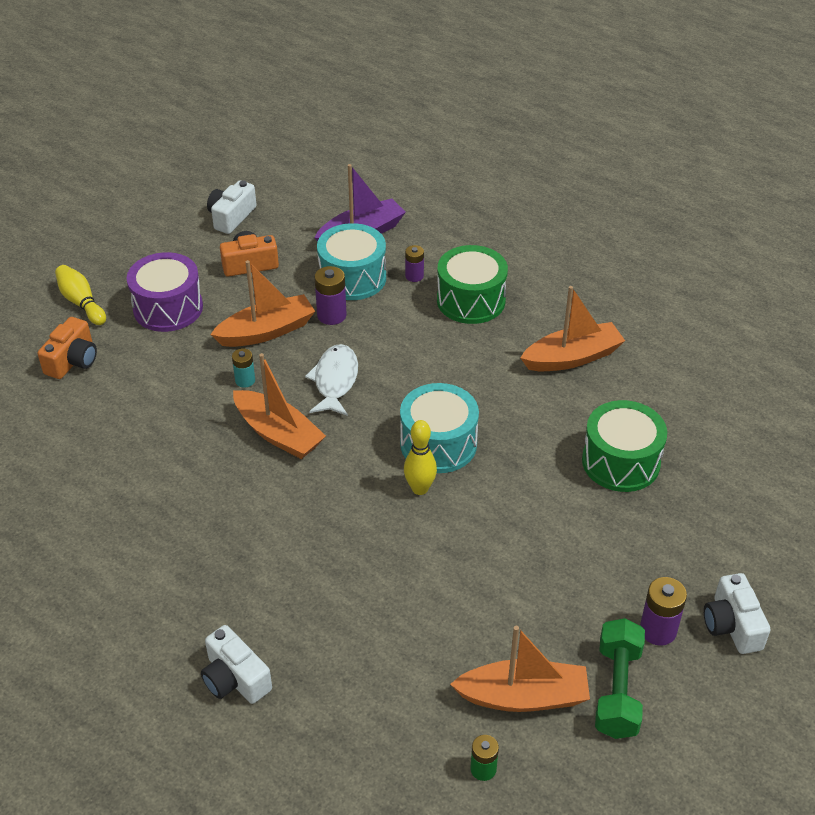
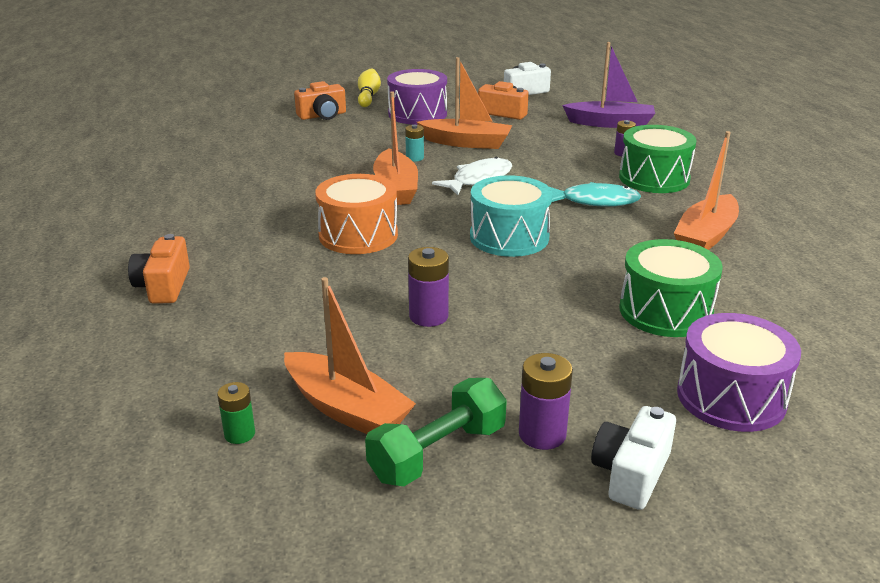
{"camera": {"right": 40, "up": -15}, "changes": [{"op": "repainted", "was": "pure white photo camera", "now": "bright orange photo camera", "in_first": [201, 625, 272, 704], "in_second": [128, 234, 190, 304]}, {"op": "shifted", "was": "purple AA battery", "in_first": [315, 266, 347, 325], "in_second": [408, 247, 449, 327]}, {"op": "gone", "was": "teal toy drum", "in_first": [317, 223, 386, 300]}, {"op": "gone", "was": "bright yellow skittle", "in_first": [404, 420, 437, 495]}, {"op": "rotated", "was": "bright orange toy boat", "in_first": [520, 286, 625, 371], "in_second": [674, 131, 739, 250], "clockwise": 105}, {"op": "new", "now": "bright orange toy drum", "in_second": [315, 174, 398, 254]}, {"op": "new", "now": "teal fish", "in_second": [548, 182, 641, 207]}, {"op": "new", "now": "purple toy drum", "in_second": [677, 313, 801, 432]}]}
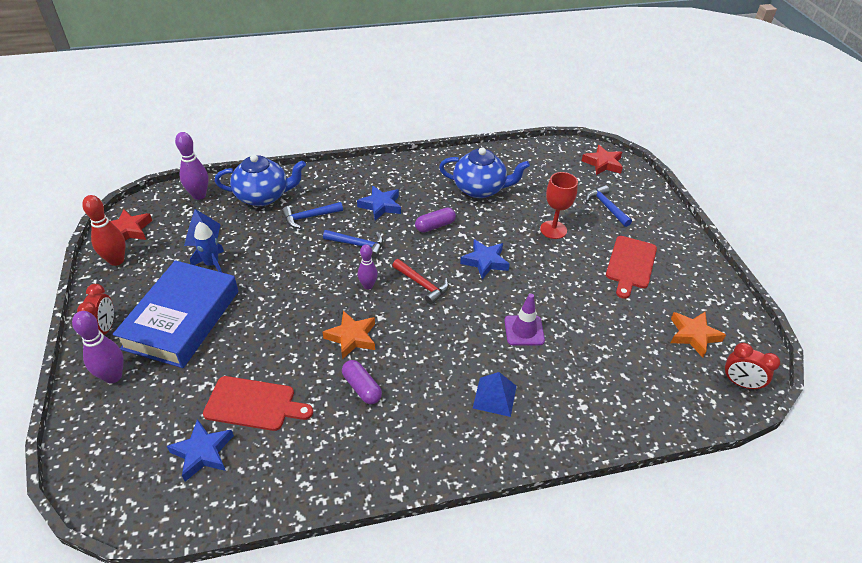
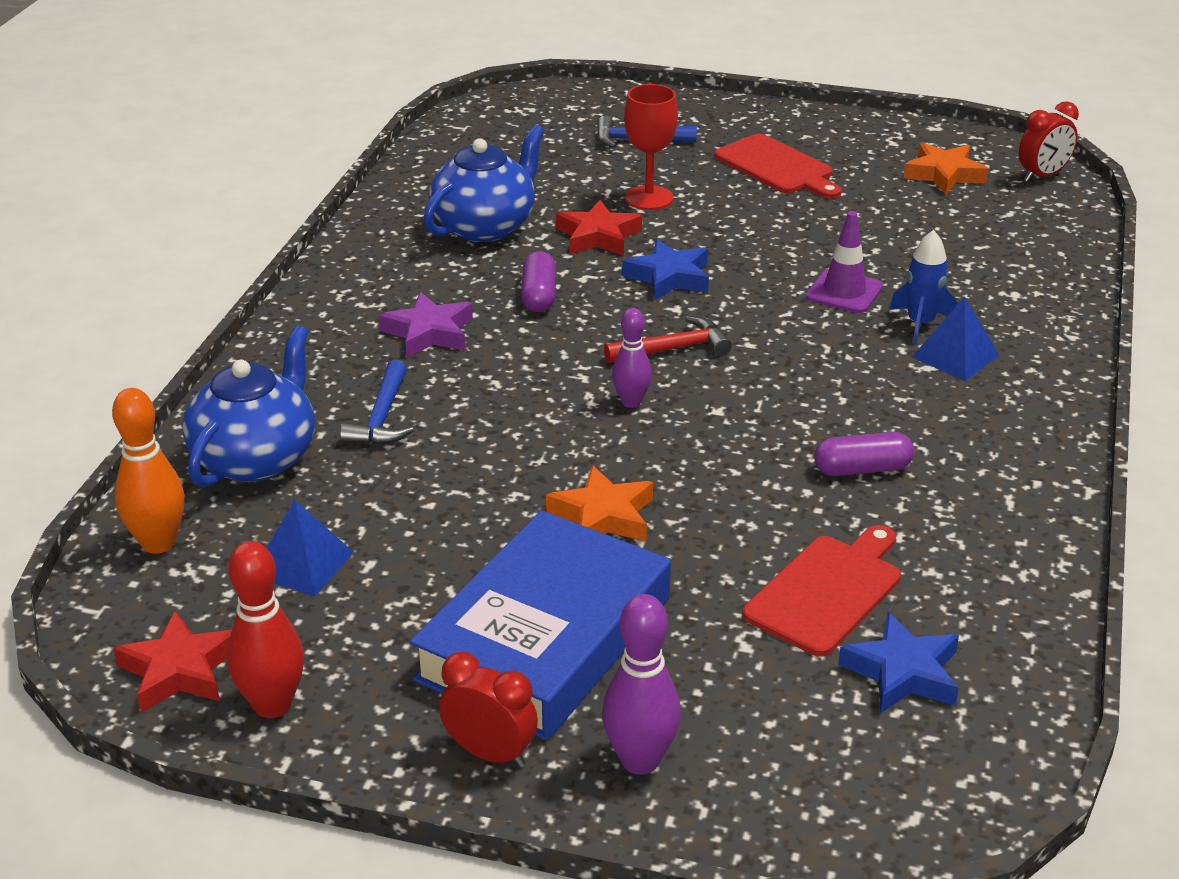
{"camera": {"right": -60, "up": -10}, "changes": [{"op": "rotated", "was": "cobalt hardback", "in_first": [113, 260, 238, 368], "in_second": [410, 510, 671, 740], "clockwise": 75}, {"op": "repainted", "was": "purple skittle", "now": "bright orange skittle", "in_first": [175, 132, 209, 200], "in_second": [112, 388, 185, 554]}, {"op": "shifted", "was": "cobalt rocket", "in_first": [190, 222, 224, 272], "in_second": [890, 230, 958, 345]}, {"op": "gone", "was": "cobalt carpenter's hammer", "in_first": [323, 230, 383, 258]}, {"op": "shifted", "was": "bright orange star shape", "in_first": [323, 311, 375, 360], "in_second": [546, 465, 653, 541]}, {"op": "repainted", "was": "cobalt star shape", "now": "purple star shape", "in_first": [357, 186, 401, 221], "in_second": [379, 292, 473, 358]}, {"op": "shifted", "was": "red star shape", "in_first": [582, 145, 623, 175], "in_second": [556, 200, 642, 256]}]}
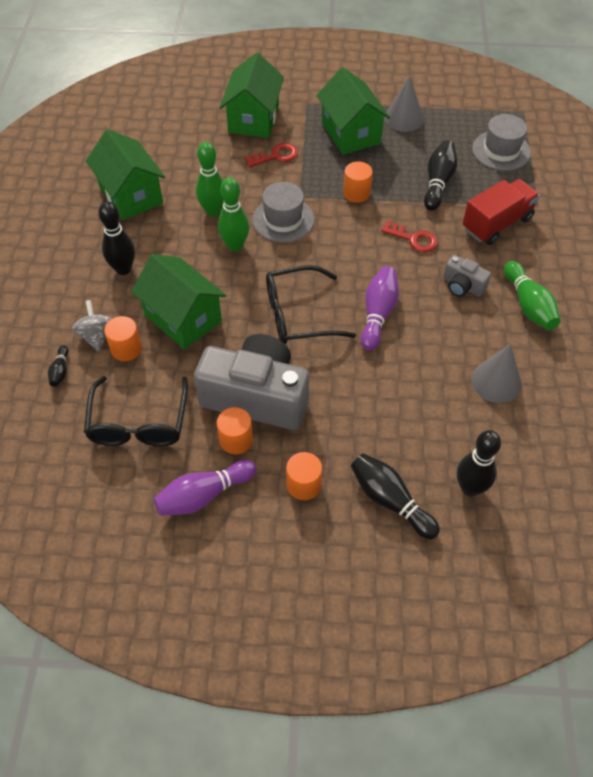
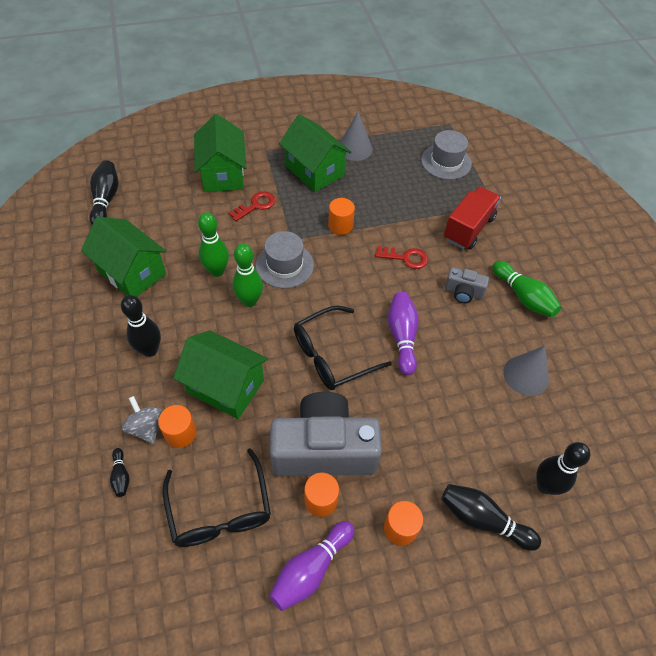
{"camera": {"right": -20, "up": 0}, "changes": [{"op": "shifted", "was": "ebony skittle", "in_first": [424, 140, 458, 211], "in_second": [89, 160, 119, 225]}]}
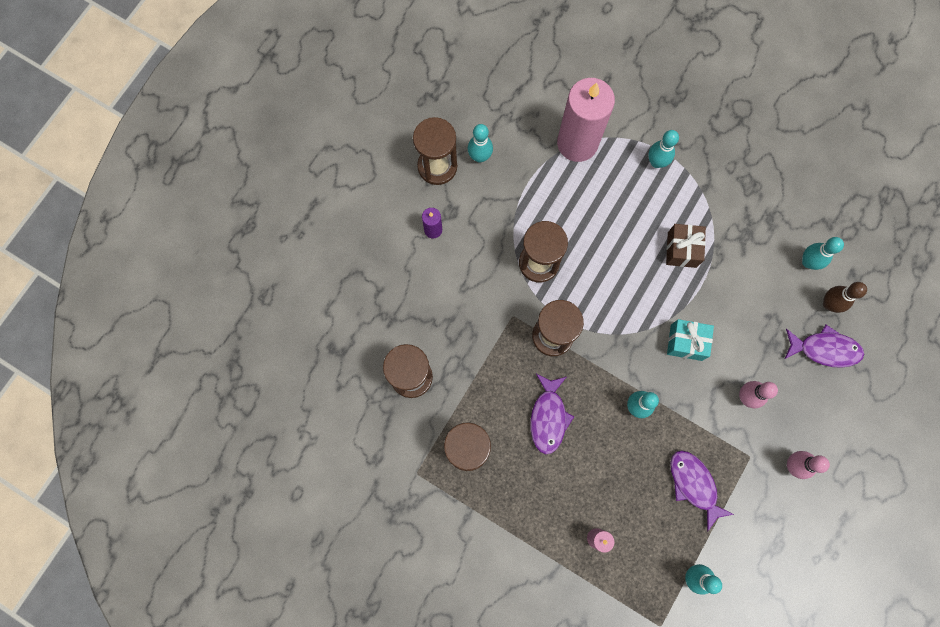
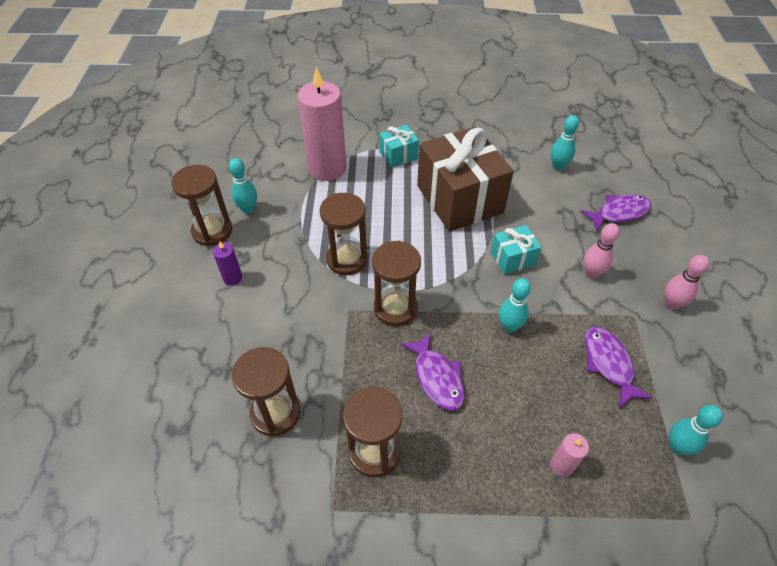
{"camera": {"right": -30, "up": -25}, "changes": [{"op": "swapped", "was": "teal skittle", "now": "teal present", "in_first": [648, 130, 679, 168], "in_second": [379, 125, 419, 168]}, {"op": "scaled", "was": "dark brown present", "in_first": [666, 224, 706, 268], "in_second": [417, 127, 514, 232], "ratio": 2.17}, {"op": "rotated", "was": "purple fish", "in_first": [670, 450, 734, 532], "in_second": [585, 327, 652, 408], "clockwise": 45}, {"op": "gone", "was": "dark brown skittle", "in_first": [823, 282, 867, 313]}]}
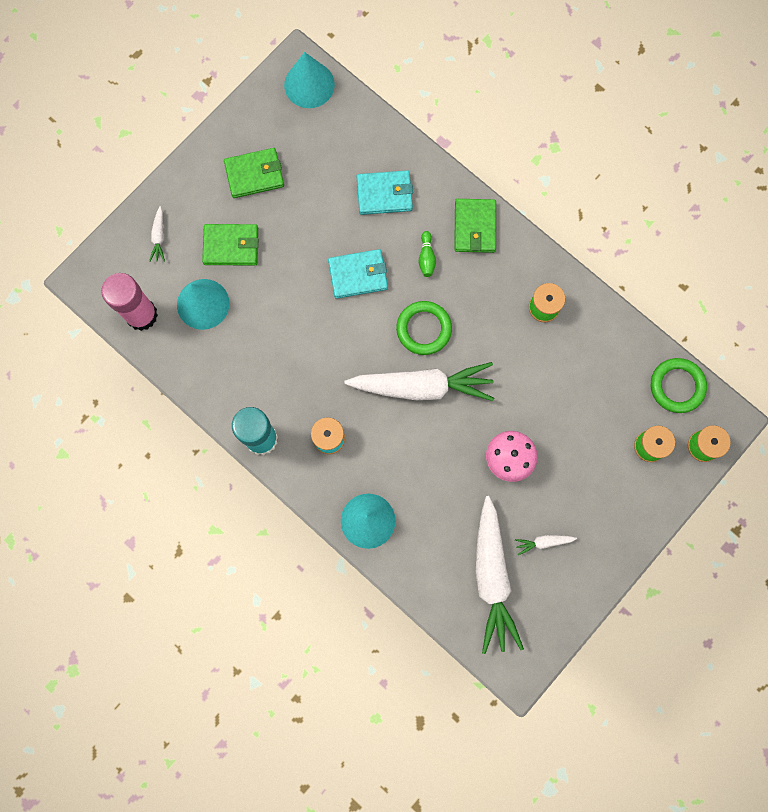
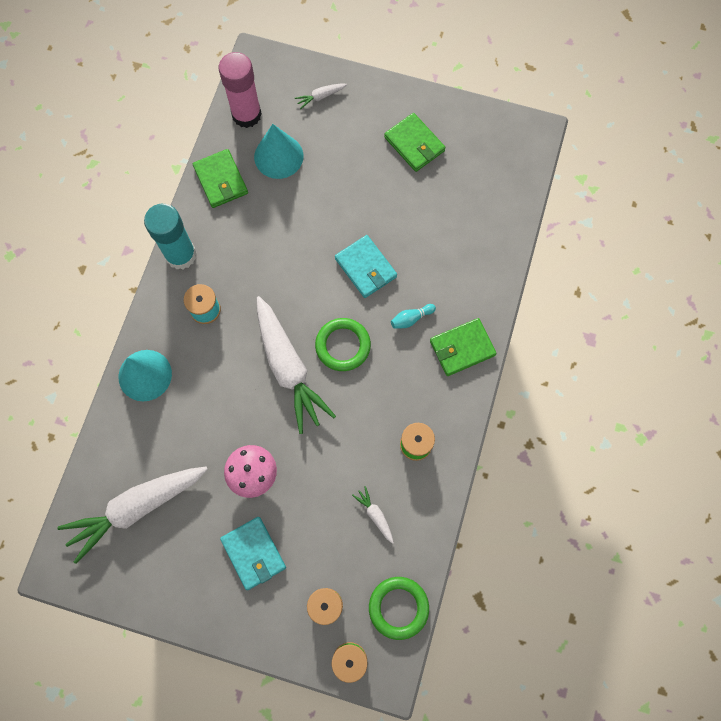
{"camera": {"right": 65, "up": -5}, "changes": [{"op": "shifted", "was": "green wallet", "in_first": [202, 224, 258, 265], "in_second": [193, 149, 248, 208]}, {"op": "gone", "was": "teal solid cone", "in_first": [284, 52, 335, 108]}, {"op": "shifted", "was": "teal wallet", "in_first": [357, 170, 413, 215], "in_second": [220, 517, 286, 590]}, {"op": "repainted", "was": "green skittle", "now": "teal skittle", "in_first": [419, 231, 436, 277], "in_second": [391, 304, 436, 329]}, {"op": "shifted", "was": "pure white carrot", "in_first": [515, 535, 577, 555], "in_second": [352, 486, 394, 544]}]}
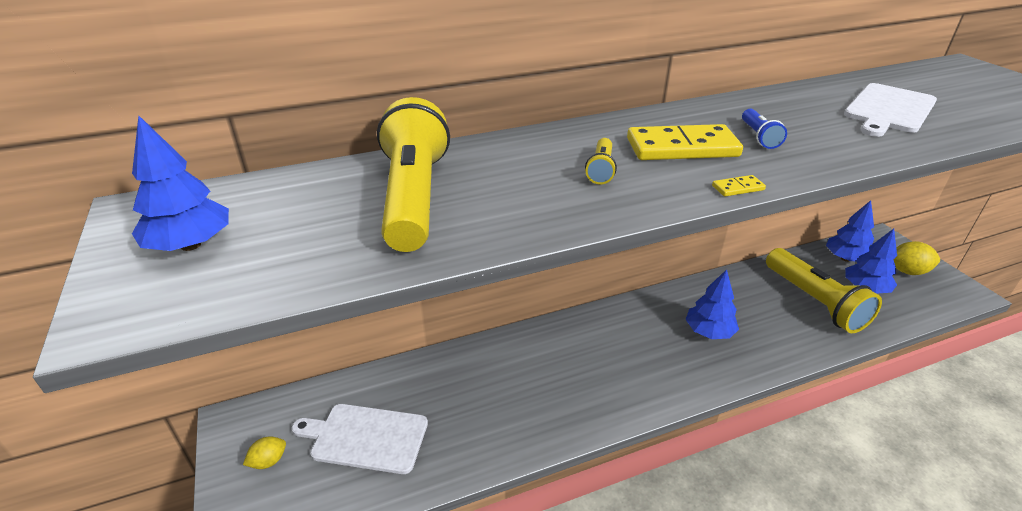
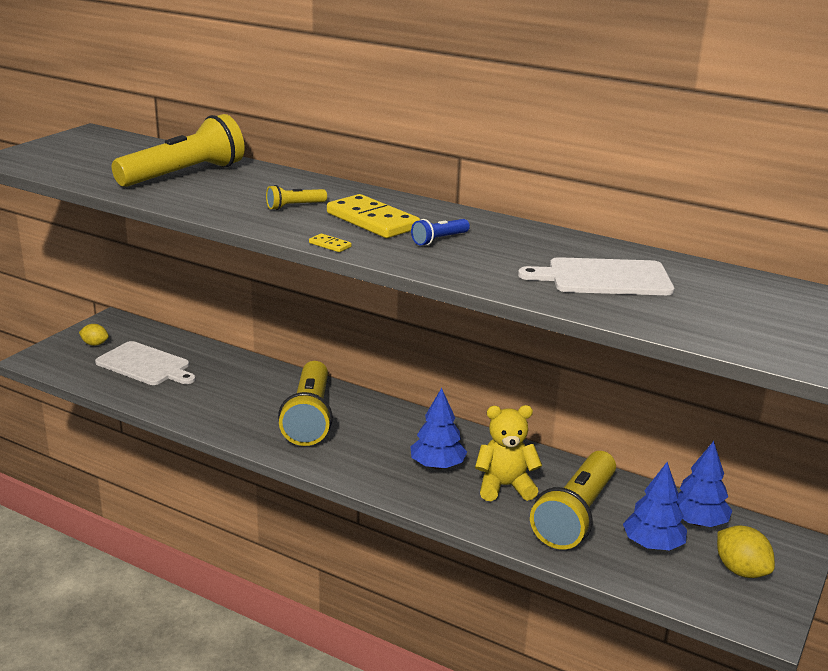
{"camera": {"right": 50, "up": -10}, "changes": [{"op": "gone", "was": "cobalt tree", "in_first": [132, 116, 229, 251]}, {"op": "rotated", "was": "pure white cutting board", "in_first": [292, 404, 428, 474], "in_second": [95, 341, 196, 385], "clockwise": 150}, {"op": "new", "now": "bright yellow flashlight", "in_second": [278, 361, 333, 446]}, {"op": "new", "now": "bright yellow teddy bear", "in_second": [475, 405, 542, 501]}]}
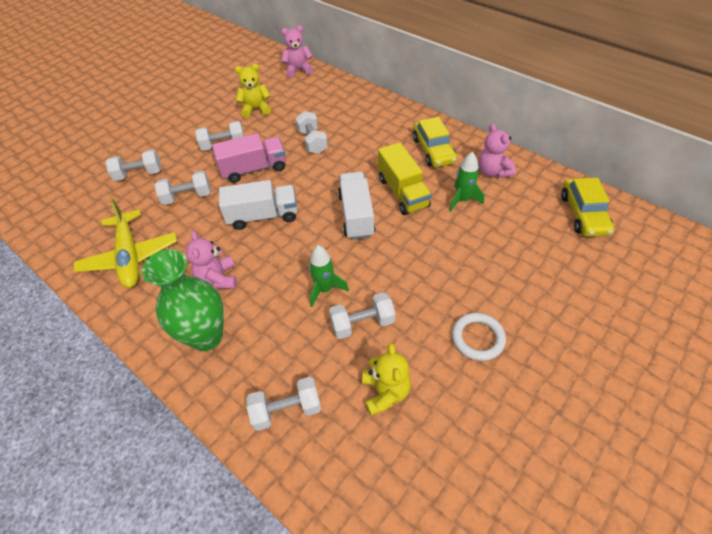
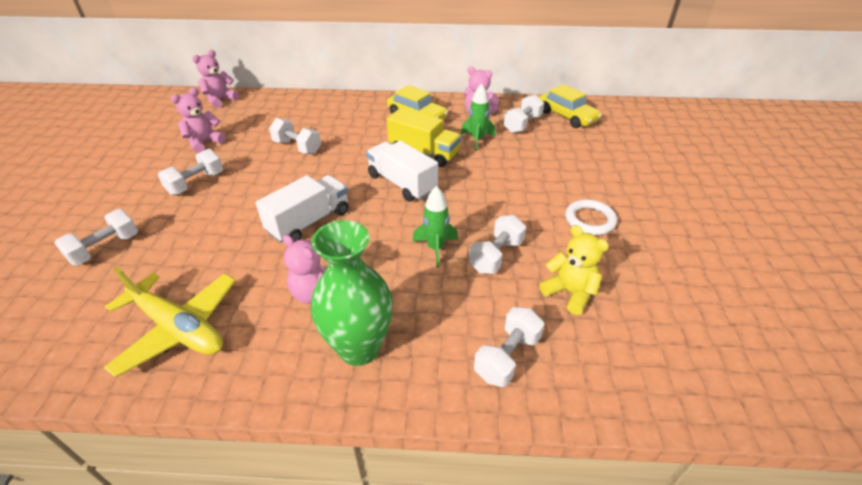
{"camera": {"right": -40, "up": -10}, "changes": [{"op": "shifted", "was": "pure white hand weight", "in_first": [154, 170, 211, 205], "in_second": [503, 94, 544, 133]}, {"op": "gone", "was": "rose-pink truck", "in_first": [212, 133, 286, 183]}, {"op": "repainted", "was": "bright yellow teddy bear", "now": "rose-pink teddy bear", "in_first": [235, 64, 271, 118], "in_second": [171, 88, 226, 153]}]}
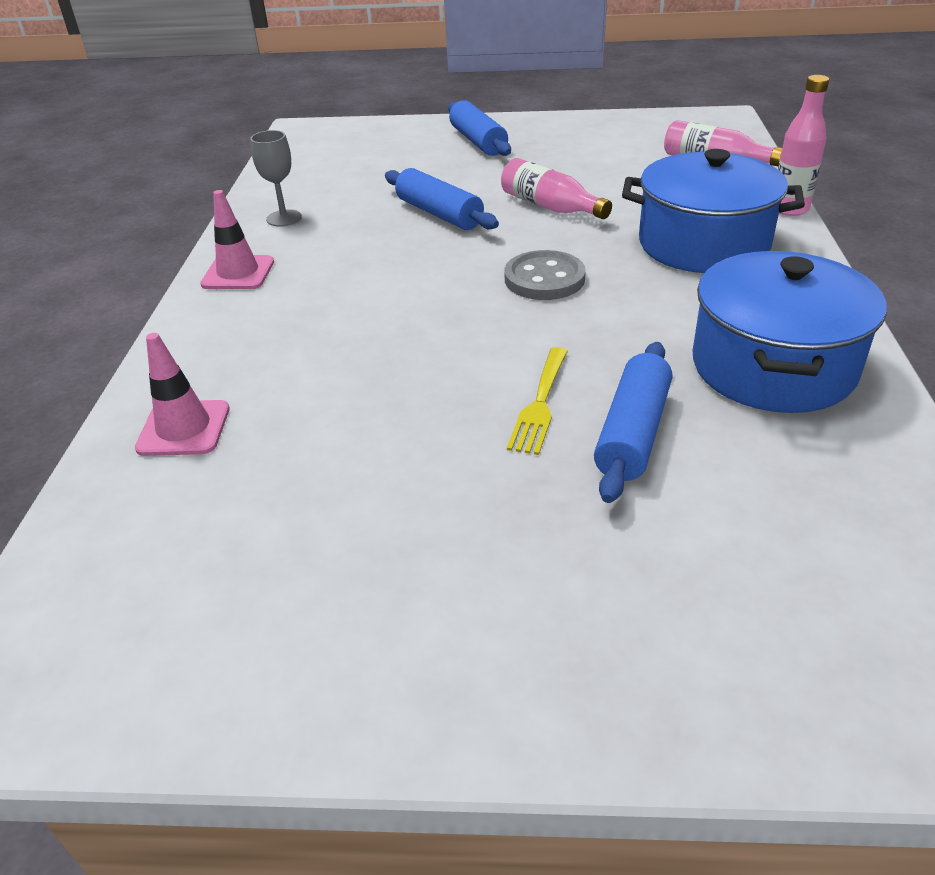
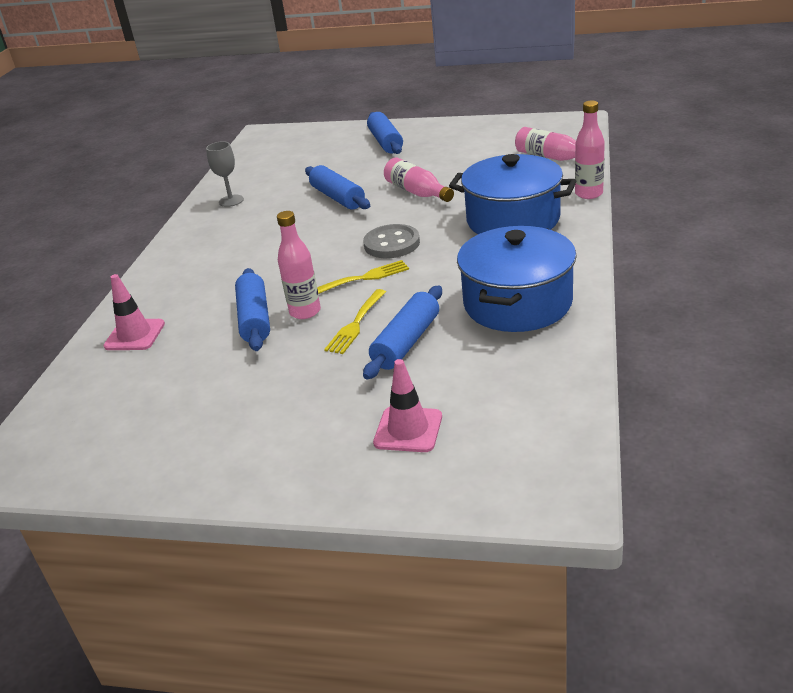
{"camera": {"right": 10, "up": -5}, "changes": [{"op": "shifted", "was": "rose-pink traffic cone", "in_first": [200, 190, 274, 289], "in_second": [373, 359, 442, 452]}, {"op": "new", "now": "cobalt dough roller", "in_second": [235, 268, 270, 351]}, {"op": "new", "now": "rose-pink flask", "in_second": [277, 211, 321, 319]}, {"op": "new", "now": "bright yellow table fork", "in_second": [317, 260, 409, 294]}]}
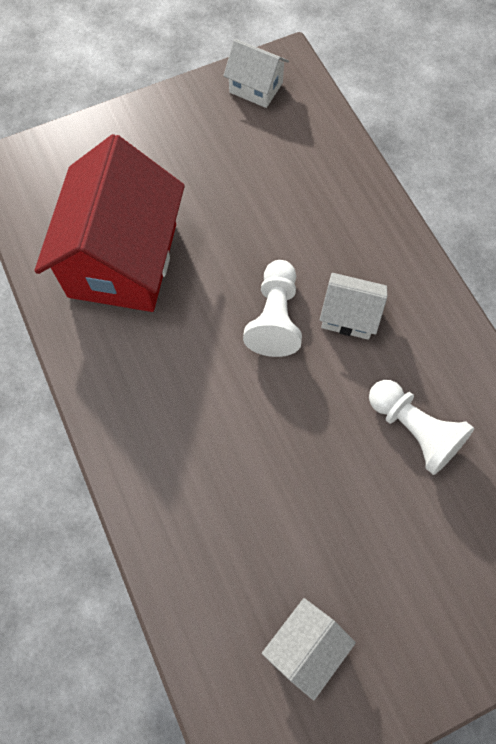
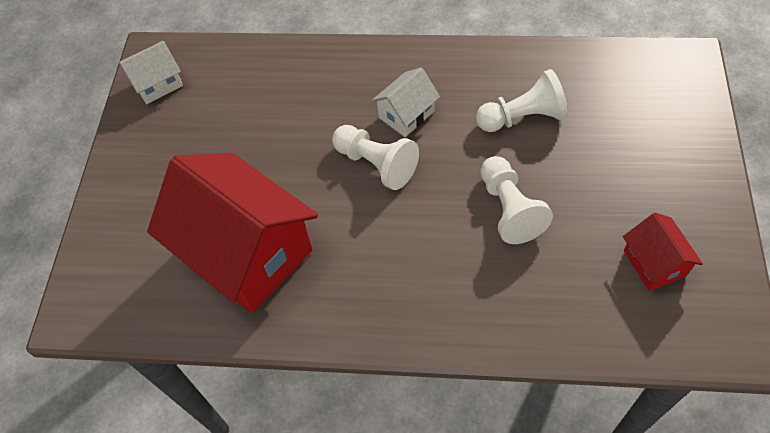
{"camera": {"right": -55, "up": -10}, "changes": [{"op": "repainted", "was": "pure white house", "now": "red house", "in_first": [262, 598, 356, 700], "in_second": [623, 213, 703, 291]}, {"op": "new", "now": "pure white pawn", "in_second": [480, 156, 553, 244]}]}
